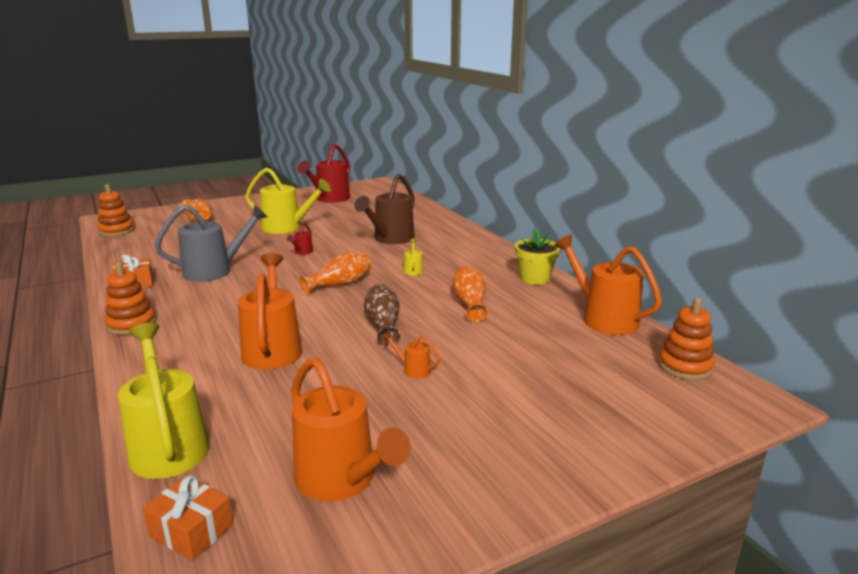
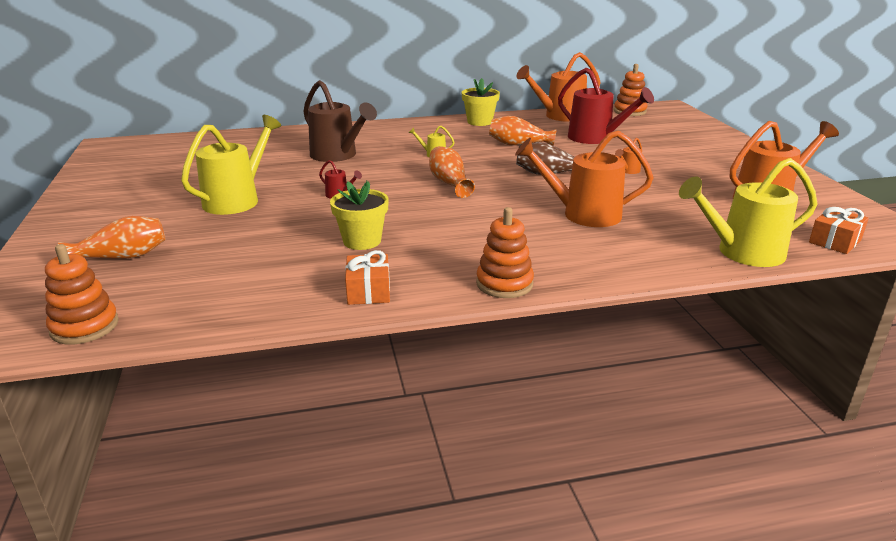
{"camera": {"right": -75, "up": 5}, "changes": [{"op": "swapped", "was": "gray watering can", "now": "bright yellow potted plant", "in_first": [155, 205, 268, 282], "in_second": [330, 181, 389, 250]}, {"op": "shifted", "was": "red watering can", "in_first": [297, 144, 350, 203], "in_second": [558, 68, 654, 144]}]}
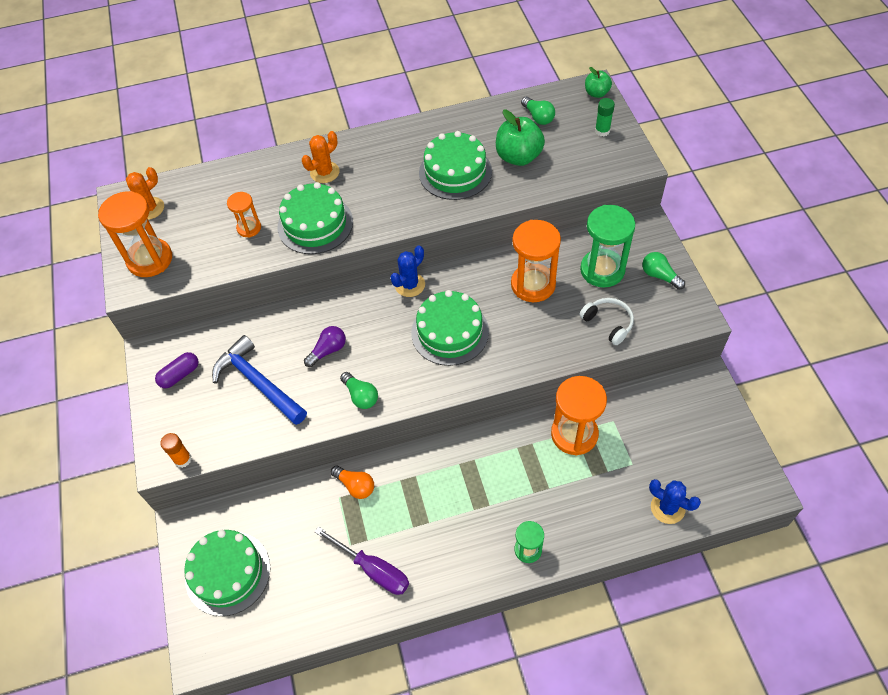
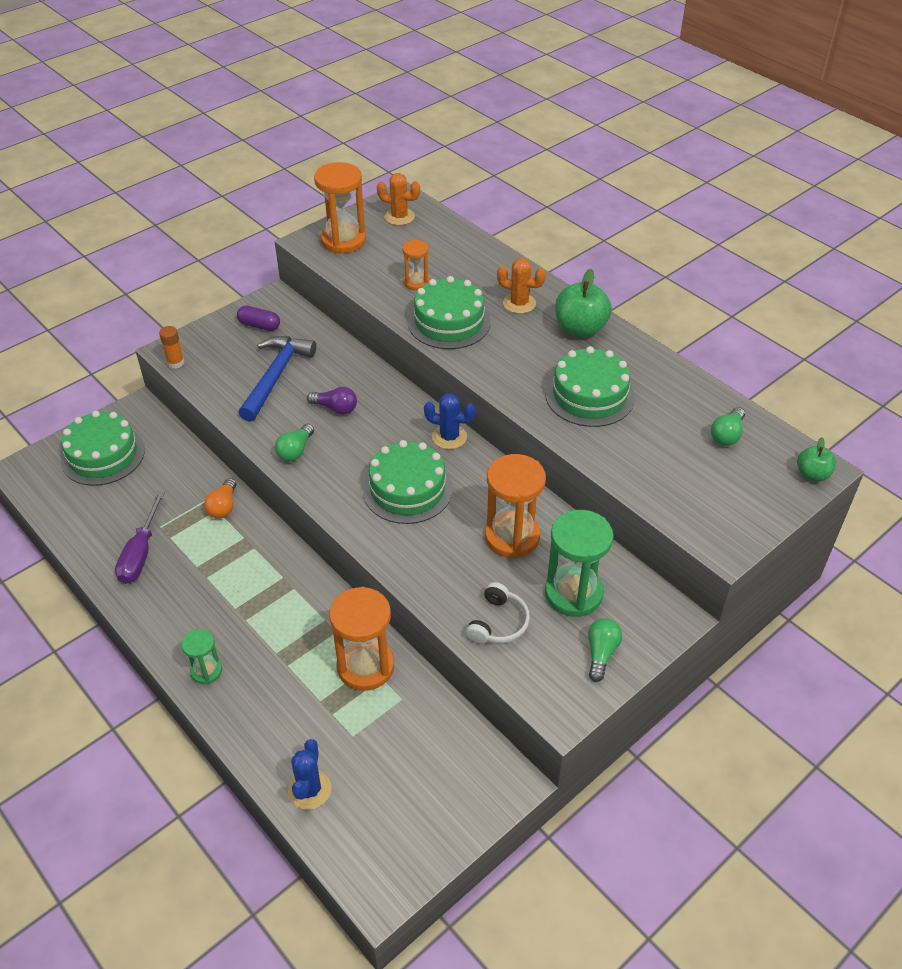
{"camera": {"right": 60, "up": -10}, "changes": [{"op": "shifted", "was": "green apple fruit", "in_first": [496, 110, 545, 166], "in_second": [555, 269, 612, 337]}, {"op": "gone", "was": "green glue", "in_first": [595, 98, 615, 136]}]}
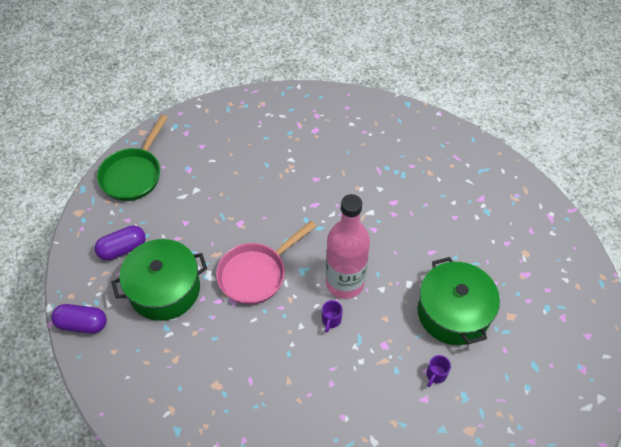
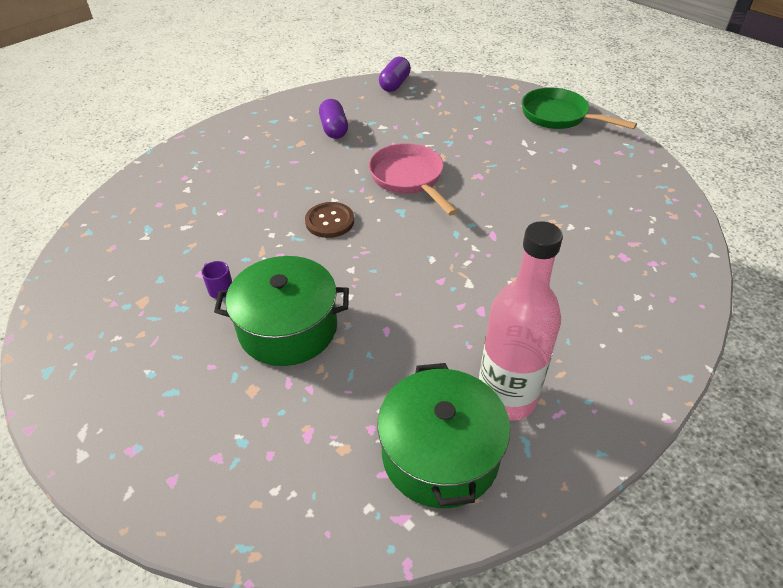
{"camera": {"right": 105, "up": -10}, "changes": [{"op": "shifted", "was": "purple pill", "in_first": [95, 225, 146, 261], "in_second": [319, 99, 348, 139]}, {"op": "shifted", "was": "green stockpot", "in_first": [111, 239, 207, 321], "in_second": [378, 363, 510, 508]}, {"op": "swapped", "was": "purple coffee mug", "now": "dark brown sewing button", "in_first": [322, 300, 343, 333], "in_second": [305, 202, 354, 238]}, {"op": "shifted", "was": "rose-pink flask", "in_first": [326, 194, 370, 299], "in_second": [479, 221, 563, 421]}]}
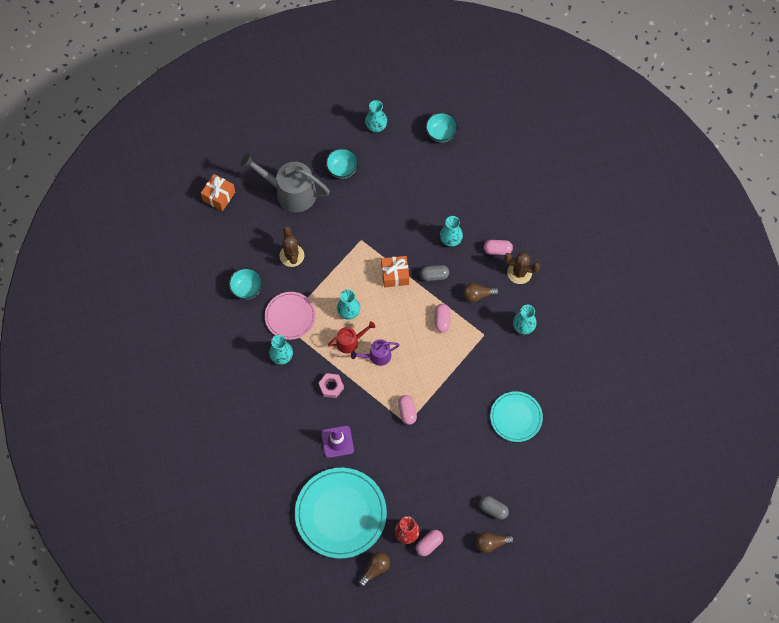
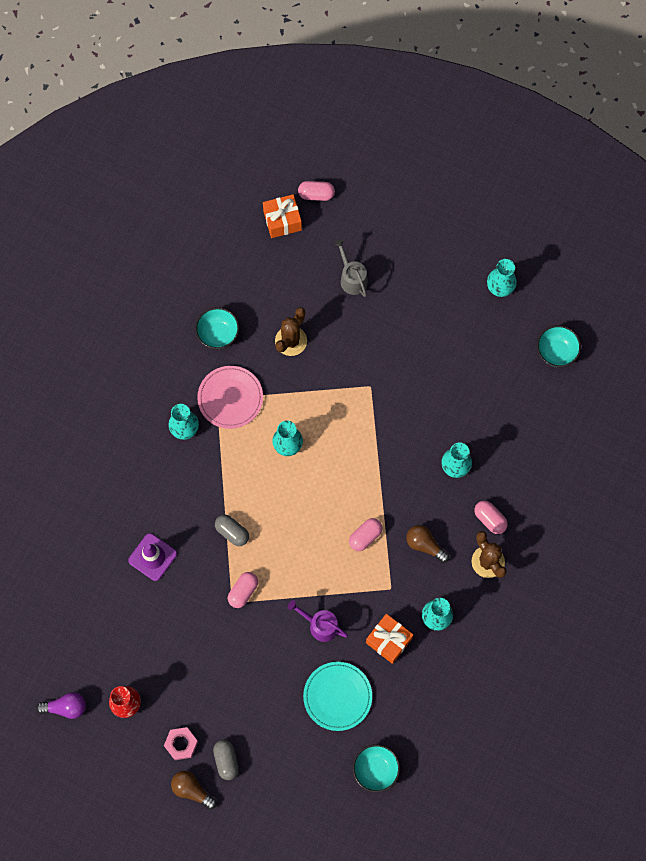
{"camera": {"right": 45, "up": 5}, "changes": [{"op": "scaled", "was": "gray watering can", "in_first": [240, 153, 330, 212], "in_second": [334, 239, 368, 297], "ratio": 0.53}, {"op": "gone", "was": "teal dinner plate", "in_first": [295, 468, 387, 559]}, {"op": "shifted", "was": "rose-pink hex nut", "in_first": [319, 373, 344, 398], "in_second": [164, 727, 198, 760]}, {"op": "shifted", "was": "teal serving bowl", "in_first": [326, 148, 359, 179], "in_second": [353, 744, 400, 792]}, {"op": "gone", "was": "red watering can", "in_first": [328, 321, 375, 353]}, {"op": "shifted", "was": "purple watering can", "in_first": [351, 339, 400, 366], "in_second": [288, 600, 348, 642]}, {"op": "repainted", "was": "dark brown light bulb", "now": "purple light bulb", "in_first": [358, 552, 390, 587], "in_second": [36, 692, 86, 719]}, {"op": "shifted", "was": "bright orange present", "in_first": [381, 256, 409, 288], "in_second": [366, 614, 413, 664]}, {"op": "shifted", "was": "rose-pink pill", "in_first": [416, 530, 443, 556], "in_second": [298, 181, 335, 201]}, {"op": "shifted", "was": "gray pill", "in_first": [420, 265, 449, 281], "in_second": [215, 515, 249, 546]}]}
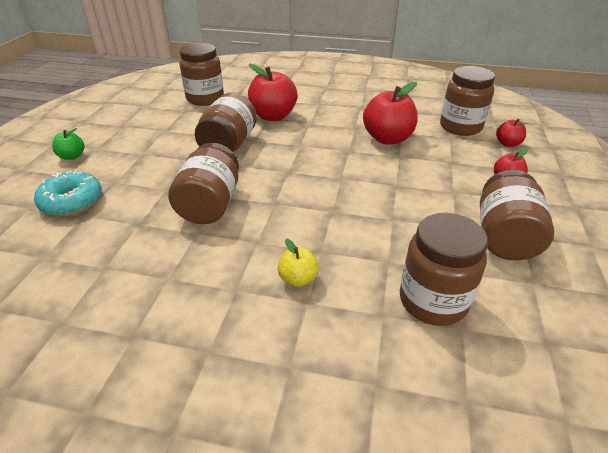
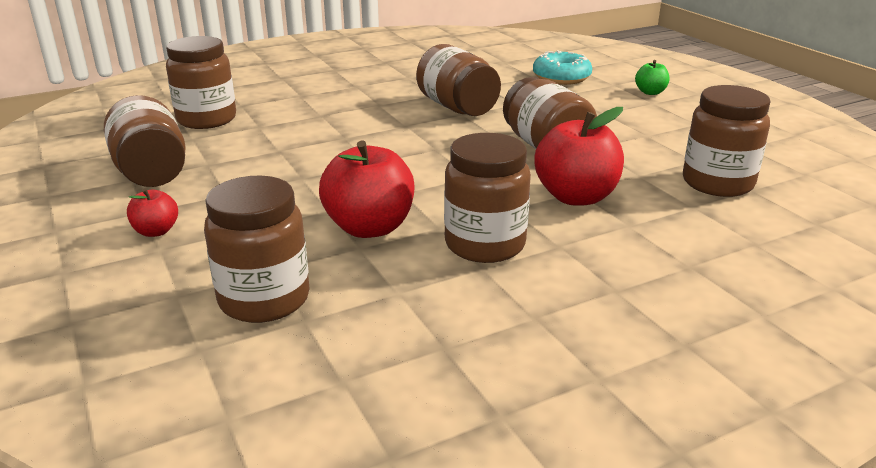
{"camera": {"right": 140, "up": -10}, "changes": [{"op": "gone", "was": "bright yellow apple fruit", "in_first": [278, 239, 319, 287]}, {"op": "gone", "was": "red apple fruit", "in_first": [496, 119, 529, 147]}, {"op": "new", "now": "dark brown jam jar", "in_second": [444, 133, 531, 263]}]}
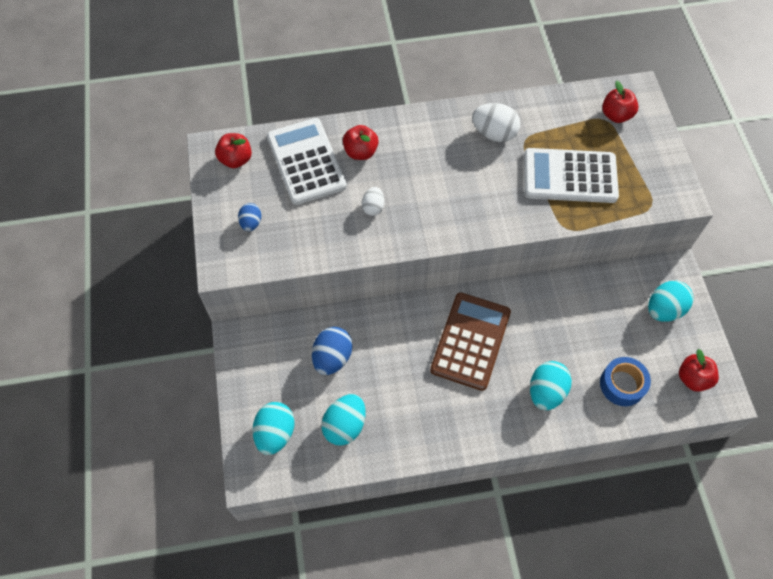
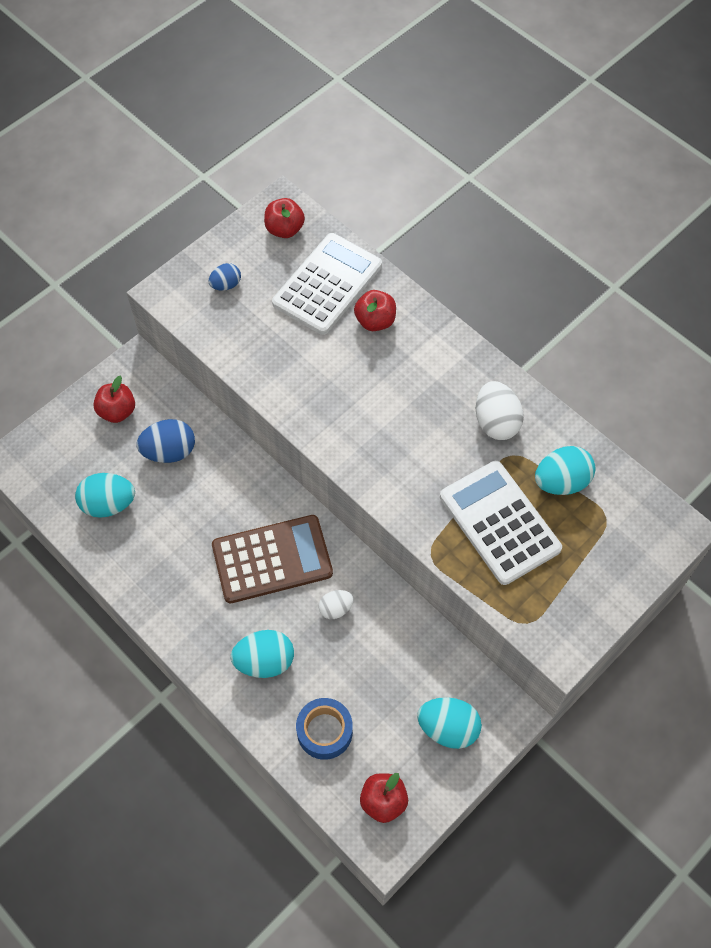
{"camera": {"right": 55, "up": 0}, "changes": [{"op": "shifted", "was": "teal toy egg", "in_first": [252, 402, 295, 455], "in_second": [535, 446, 596, 495]}, {"op": "shifted", "was": "pure white toy egg", "in_first": [362, 187, 384, 216], "in_second": [319, 590, 354, 619]}, {"op": "shifted", "was": "red apple fruit", "in_first": [602, 80, 638, 123], "in_second": [93, 376, 135, 423]}]}
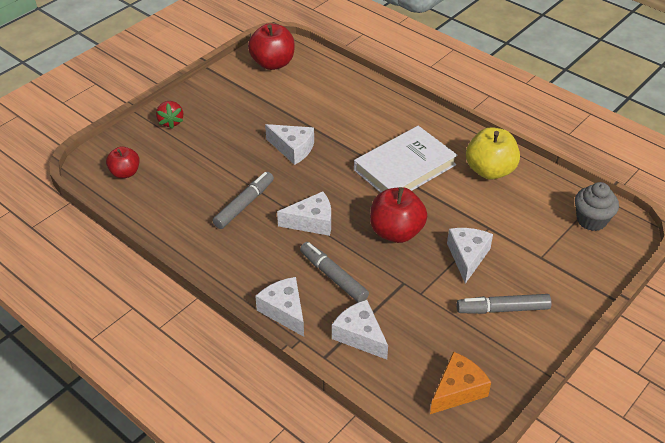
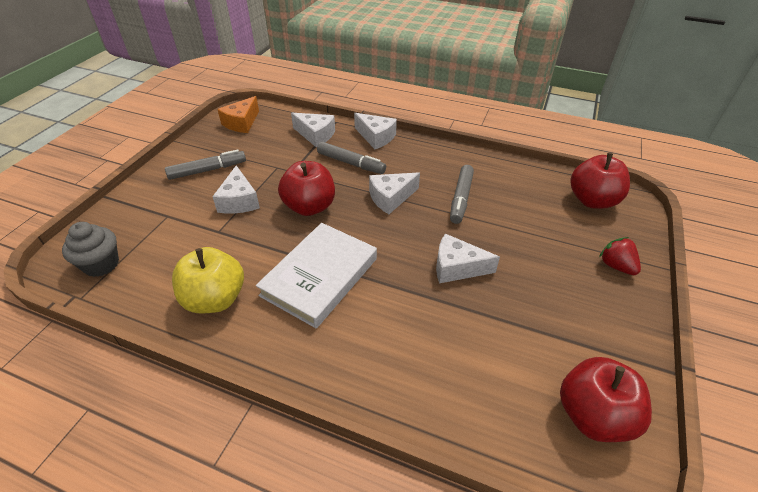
{"camera": {"right": 160, "up": 0}, "changes": [{"op": "scaled", "was": "red apple fruit", "in_first": [106, 147, 140, 178], "in_second": [570, 153, 630, 209], "ratio": 1.62}]}
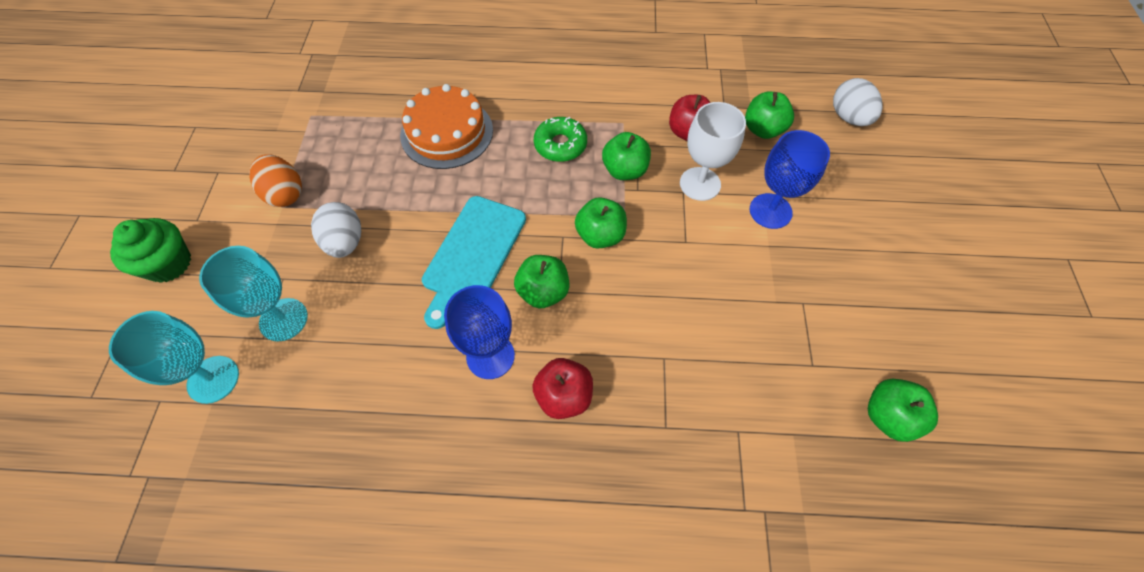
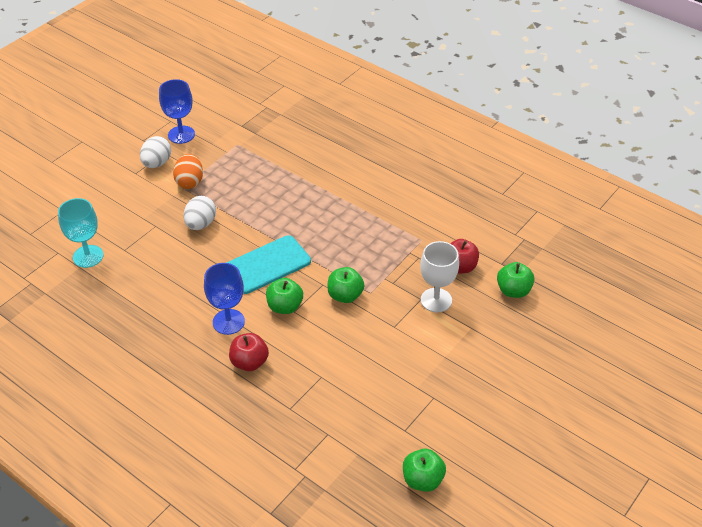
{"camera": {"right": 35, "up": -15}, "changes": [{"op": "gone", "was": "green fairy cake", "in_first": [110, 218, 191, 283]}, {"op": "gone", "was": "teal chalice", "in_first": [199, 246, 308, 342]}, {"op": "gone", "was": "bright orange layer cake", "in_first": [400, 84, 493, 169]}, {"op": "gone", "was": "green donut", "in_first": [534, 117, 587, 162]}, {"op": "gone", "was": "green apple fruit", "in_first": [602, 132, 651, 180]}, {"op": "shifted", "was": "cobalt chalice", "in_first": [750, 130, 830, 229], "in_second": [159, 79, 195, 144]}, {"op": "shifted", "was": "pure white toy egg", "in_first": [833, 78, 883, 126], "in_second": [140, 136, 171, 168]}]}
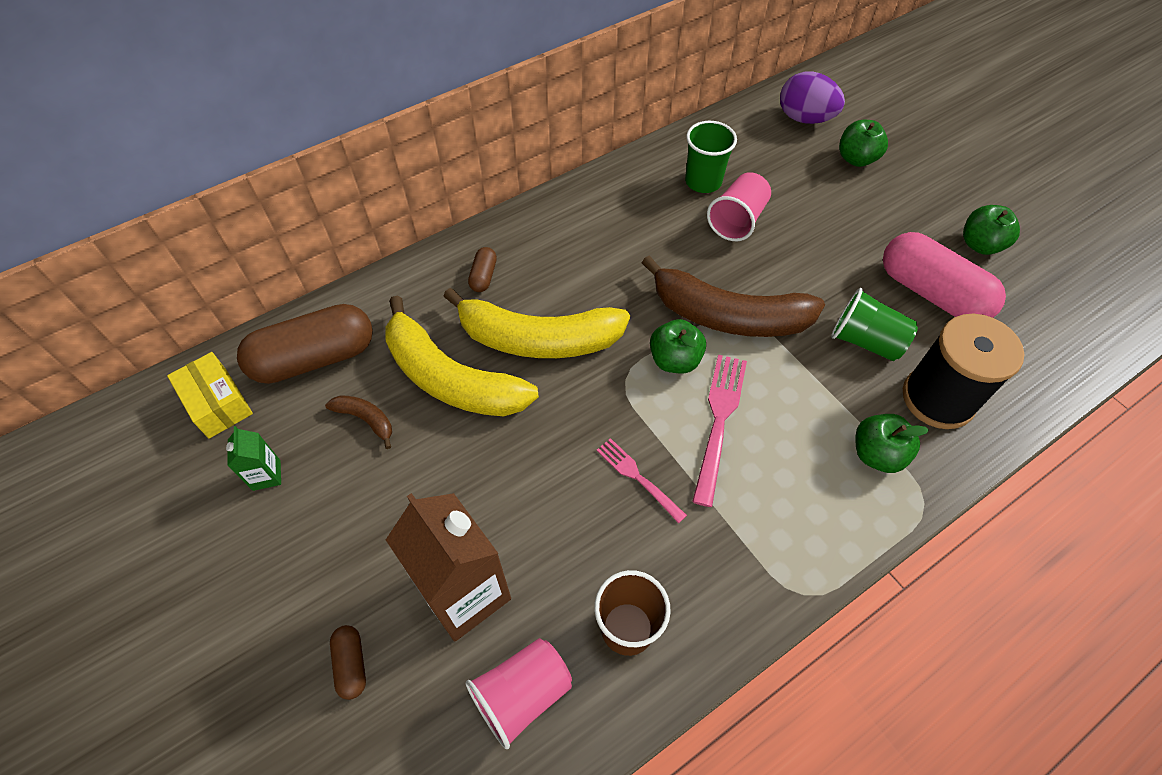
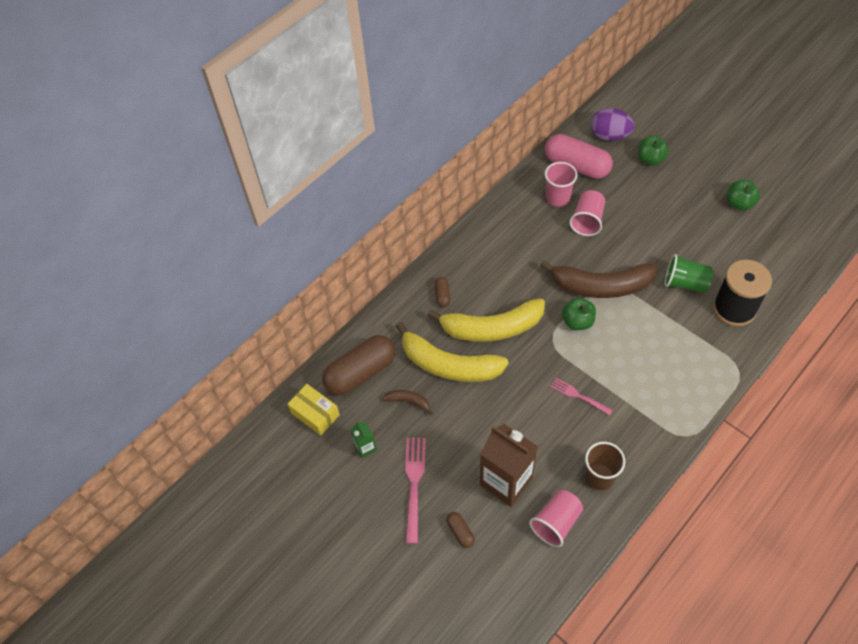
{"camera": {"right": -10, "up": 0}, "changes": [{"op": "repainted", "was": "green cup", "now": "rose-pink cup", "in_first": [685, 121, 737, 193], "in_second": [545, 162, 577, 207]}, {"op": "shifted", "was": "rose-pink table fork", "in_first": [692, 354, 747, 507], "in_second": [405, 438, 426, 544]}, {"op": "gone", "was": "green apple fruit", "in_first": [855, 414, 929, 473]}, {"op": "shifted", "was": "rose-pink pill", "in_first": [883, 232, 1006, 318], "in_second": [545, 134, 613, 179]}]}
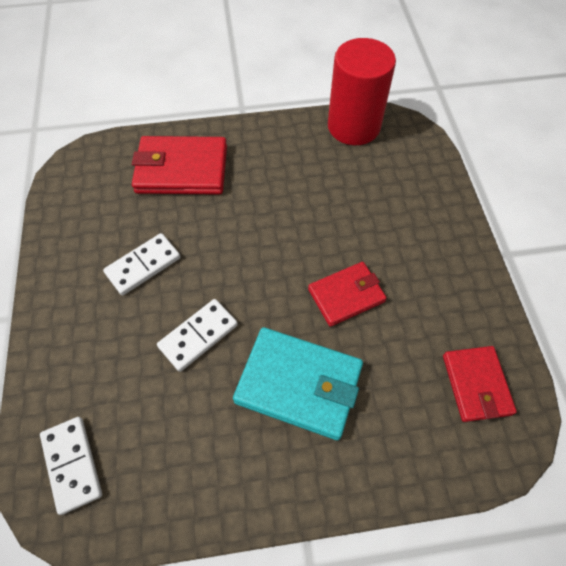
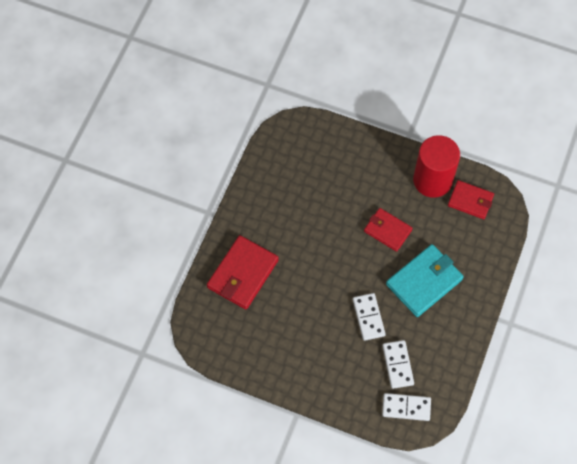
{"camera": {"right": -60, "up": 5}, "changes": [{"op": "shifted", "was": "pure white domino tile", "in_first": [103, 233, 180, 296], "in_second": [383, 340, 414, 389]}, {"op": "rotated", "was": "red wallet", "in_first": [308, 262, 386, 327], "in_second": [364, 208, 413, 252], "clockwise": -60}, {"op": "shifted", "was": "red cylinder", "in_first": [328, 38, 396, 145], "in_second": [413, 135, 460, 198]}]}
